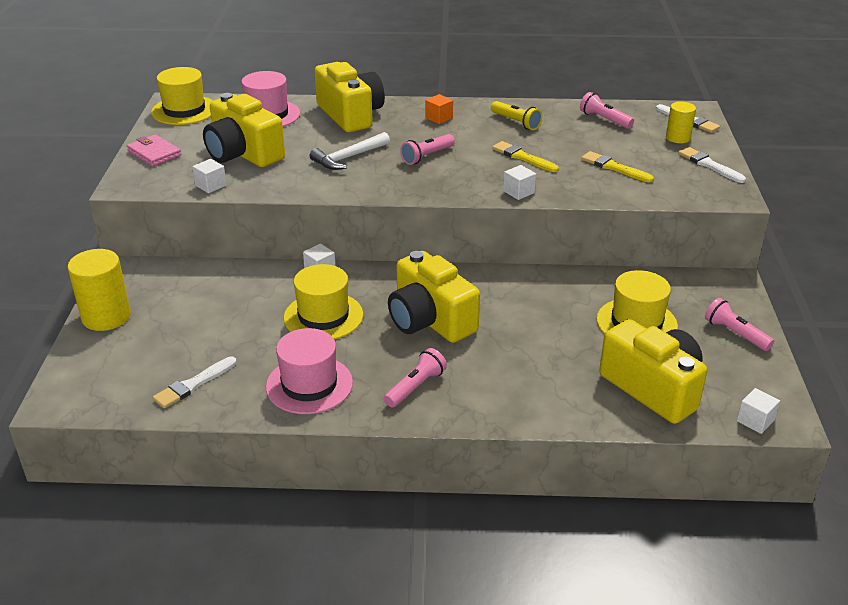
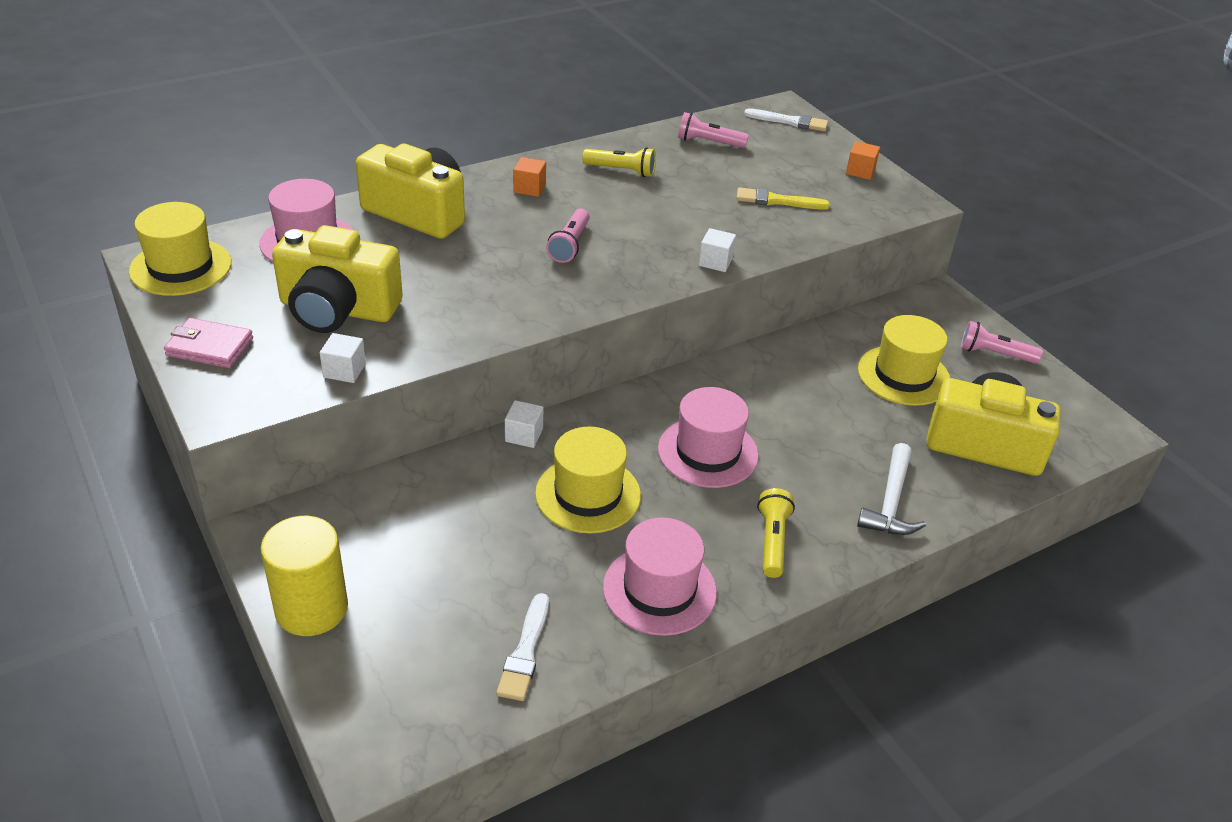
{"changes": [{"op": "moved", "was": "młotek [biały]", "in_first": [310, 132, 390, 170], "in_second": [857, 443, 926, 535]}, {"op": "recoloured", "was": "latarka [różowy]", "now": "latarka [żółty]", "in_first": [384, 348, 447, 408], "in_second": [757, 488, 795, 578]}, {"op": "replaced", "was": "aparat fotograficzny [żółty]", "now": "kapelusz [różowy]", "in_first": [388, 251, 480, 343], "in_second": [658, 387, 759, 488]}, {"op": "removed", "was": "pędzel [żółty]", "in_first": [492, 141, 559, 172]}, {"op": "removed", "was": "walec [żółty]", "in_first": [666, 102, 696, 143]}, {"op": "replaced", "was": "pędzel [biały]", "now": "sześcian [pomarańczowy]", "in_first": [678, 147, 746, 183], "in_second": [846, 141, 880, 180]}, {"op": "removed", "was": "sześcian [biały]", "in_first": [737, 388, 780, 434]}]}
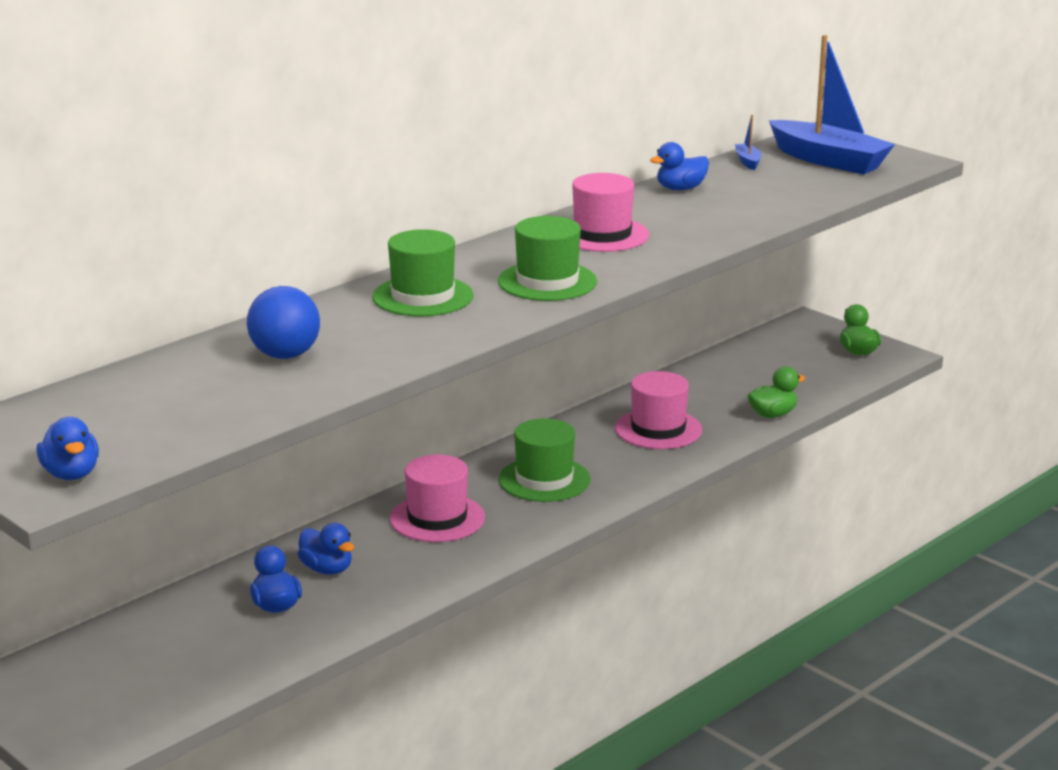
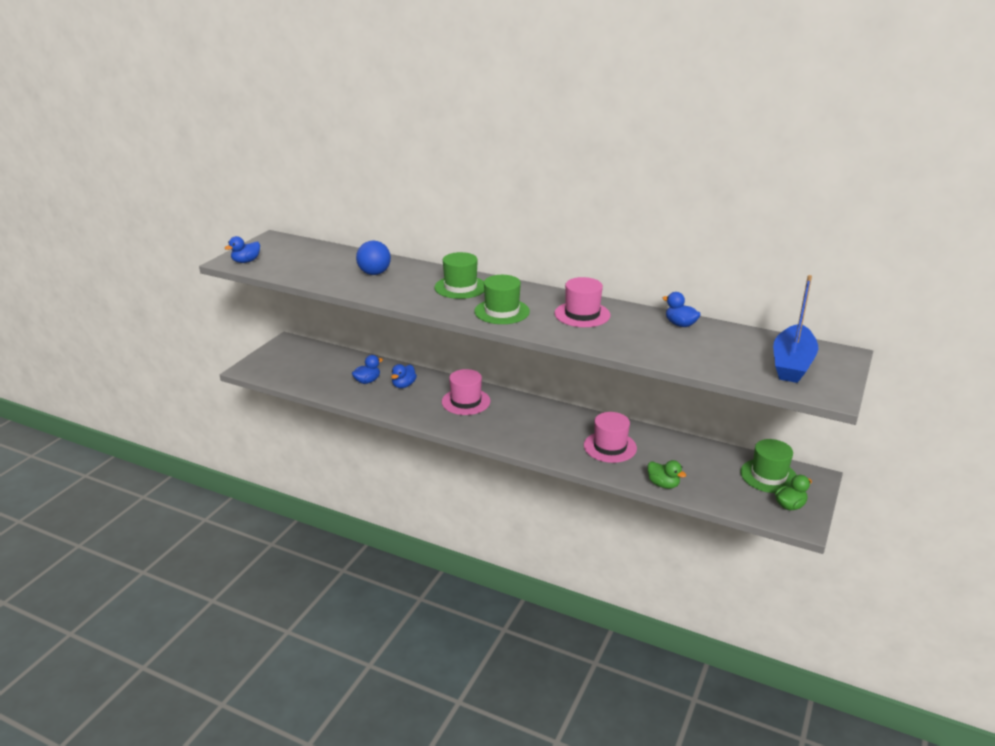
{"changes": [{"op": "moved", "was": "kapelusz [zielony]", "in_first": [499, 418, 590, 502], "in_second": [740, 439, 796, 493]}, {"op": "removed", "was": "łódka [niebieski]", "in_first": [735, 115, 762, 170]}]}
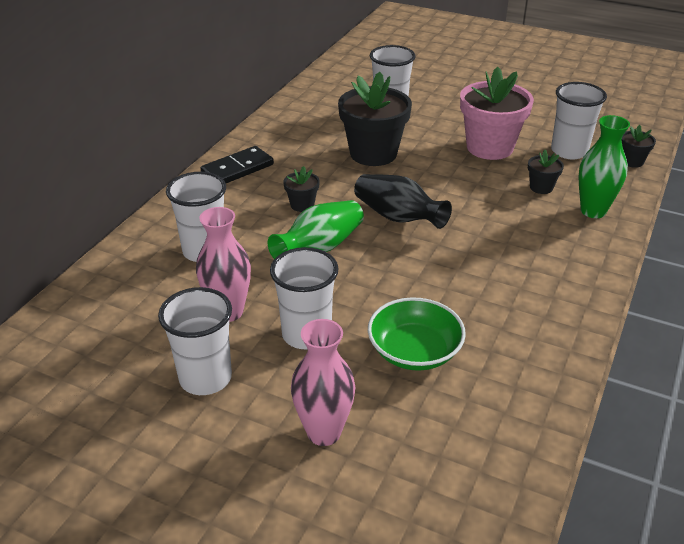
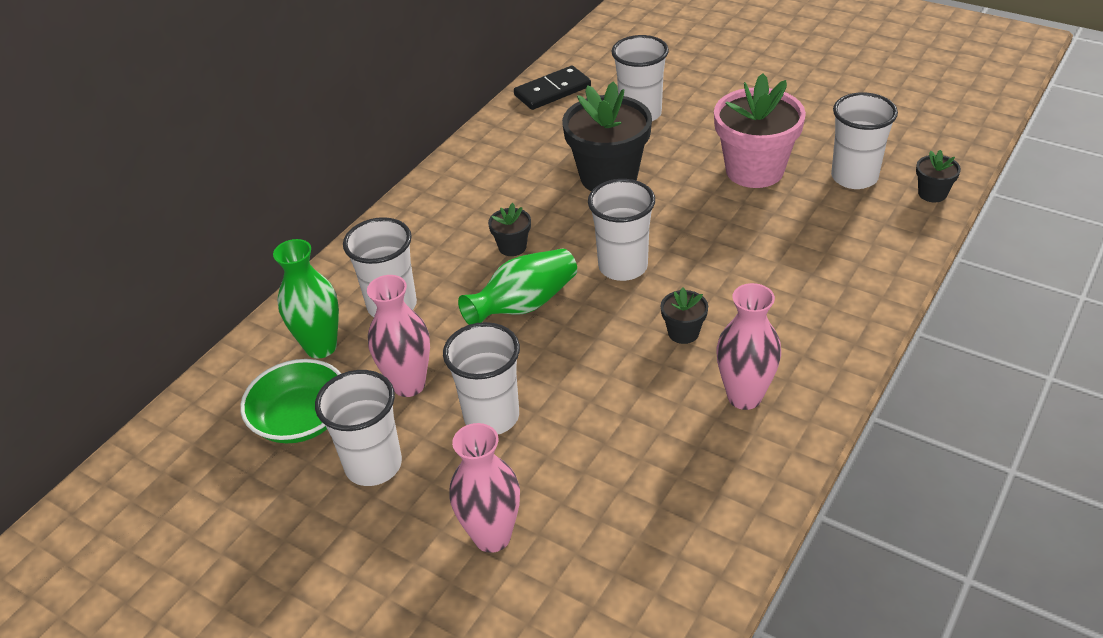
{"changes": [{"op": "moved", "was": "kostka domina [czarny]", "in_first": [201, 146, 274, 183], "in_second": [514, 66, 591, 110]}, {"op": "replaced", "was": "wazon [czarny]", "now": "szklanka [biały]", "in_first": [354, 174, 452, 229], "in_second": [588, 179, 655, 281]}, {"op": "moved", "was": "miska [zielony]", "in_first": [368, 297, 466, 371], "in_second": [240, 359, 341, 443]}, {"op": "moved", "was": "doniczka [czarny]", "in_first": [528, 150, 564, 194], "in_second": [661, 287, 708, 344]}, {"op": "moved", "was": "wazon [zielony]", "in_first": [578, 115, 630, 218], "in_second": [273, 239, 339, 358]}, {"op": "added", "now": "wazon [różowy]", "in_second": [716, 283, 781, 410]}]}
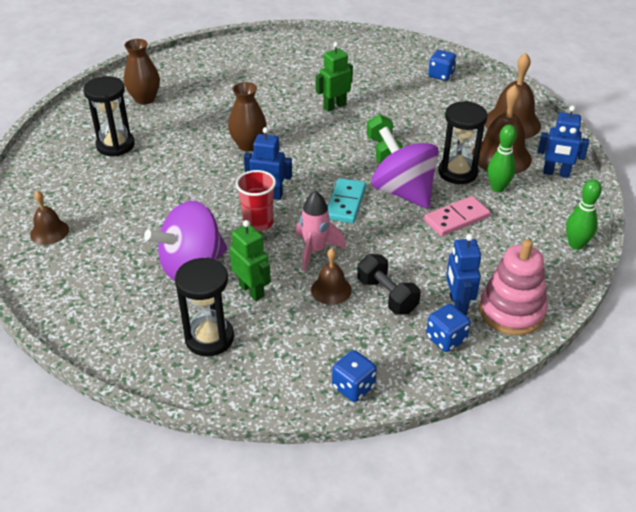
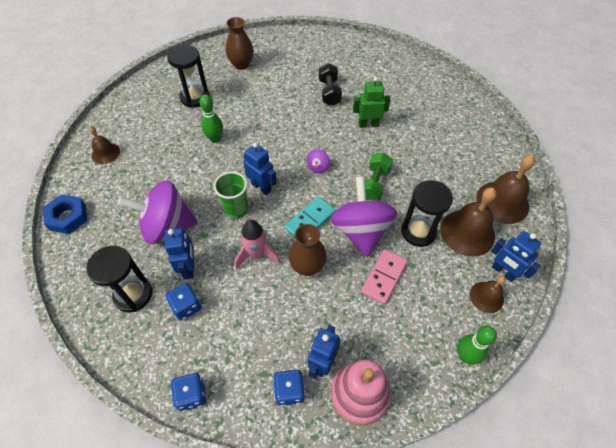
{"changes": [{"op": "moved", "was": "wazon [brązowy]", "in_first": [228, 82, 267, 152], "in_second": [289, 224, 327, 276]}, {"op": "recoloured", "was": "robot [zielony]", "now": "robot [niebieski]", "in_first": [229, 220, 271, 301], "in_second": [165, 228, 194, 279]}, {"op": "recoloured", "was": "szklanka [czerwony]", "now": "szklanka [zielony]", "in_first": [236, 170, 276, 232], "in_second": [214, 171, 248, 219]}, {"op": "moved", "was": "dzwonek [brązowy]", "in_first": [311, 248, 352, 305], "in_second": [470, 276, 506, 313]}, {"op": "moved", "was": "hantel [czarny]", "in_first": [357, 254, 421, 315], "in_second": [319, 63, 342, 106]}, {"op": "turned", "was": "kostka domina [różowy]", "in_first": [424, 196, 491, 236], "in_second": [361, 249, 408, 305], "clockwise": -60}, {"op": "moved", "was": "kostka do gry [niebieski]", "in_first": [428, 50, 457, 81], "in_second": [166, 283, 201, 321]}, {"op": "moved", "was": "kręgiel [zielony]", "in_first": [488, 125, 517, 192], "in_second": [199, 95, 223, 143]}, {"op": "added", "now": "nakrętka [niebieski]", "in_second": [43, 194, 87, 234]}, {"op": "added", "now": "bączek [fioletowy]", "in_second": [307, 149, 330, 173]}]}
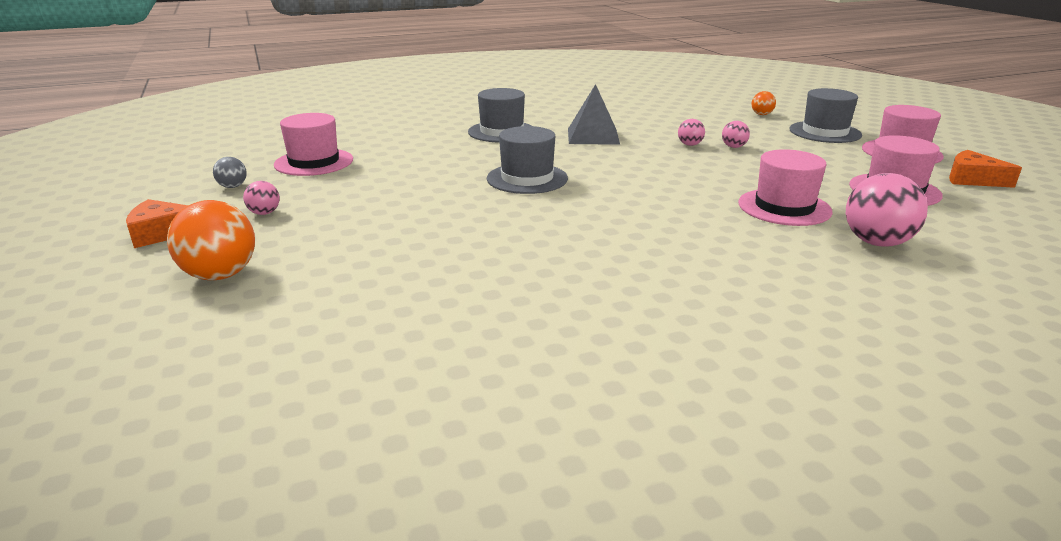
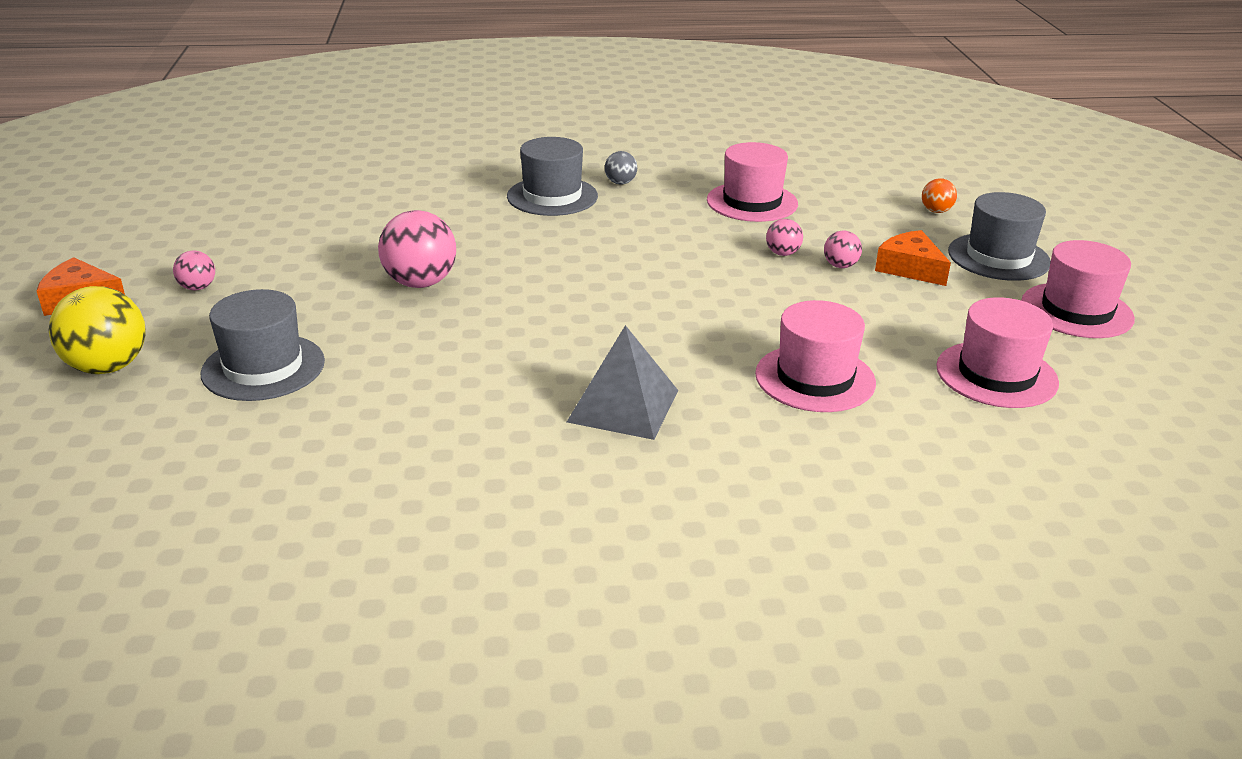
{"changes": [{"op": "recoloured", "was": "piłka [pomarańczowy]", "now": "piłka [żółty]", "in_first": [167, 200, 255, 280], "in_second": [48, 286, 146, 374]}, {"op": "moved", "was": "piłka [szary]", "in_first": [213, 157, 247, 188], "in_second": [605, 151, 637, 185]}, {"op": "moved", "was": "kapelusz [różowy]", "in_first": [274, 113, 353, 176], "in_second": [707, 142, 798, 222]}, {"op": "moved", "was": "kapelusz [szary]", "in_first": [487, 126, 568, 194], "in_second": [200, 289, 325, 401]}, {"op": "moved", "was": "piramida [szary]", "in_first": [568, 84, 620, 145], "in_second": [567, 325, 678, 440]}, {"op": "moved", "was": "piłka [różowy]", "in_first": [846, 173, 928, 247], "in_second": [378, 210, 456, 288]}, {"op": "moved", "was": "ser [pomarańczowy]", "in_first": [949, 150, 1022, 188], "in_second": [875, 230, 951, 286]}]}
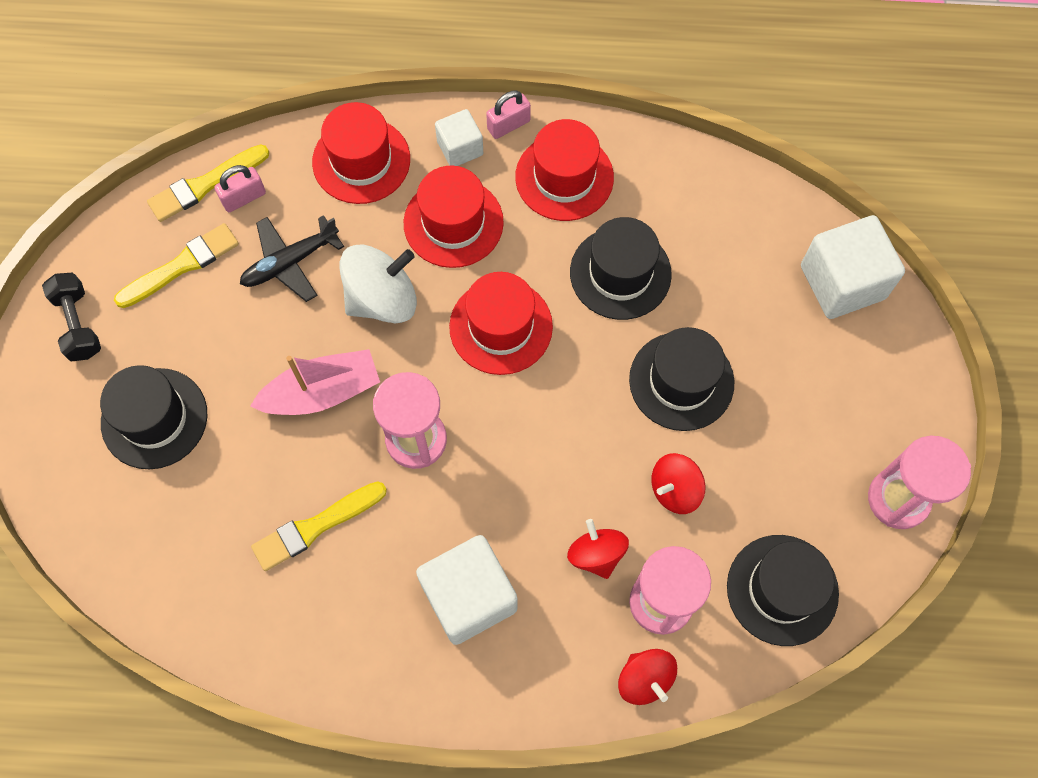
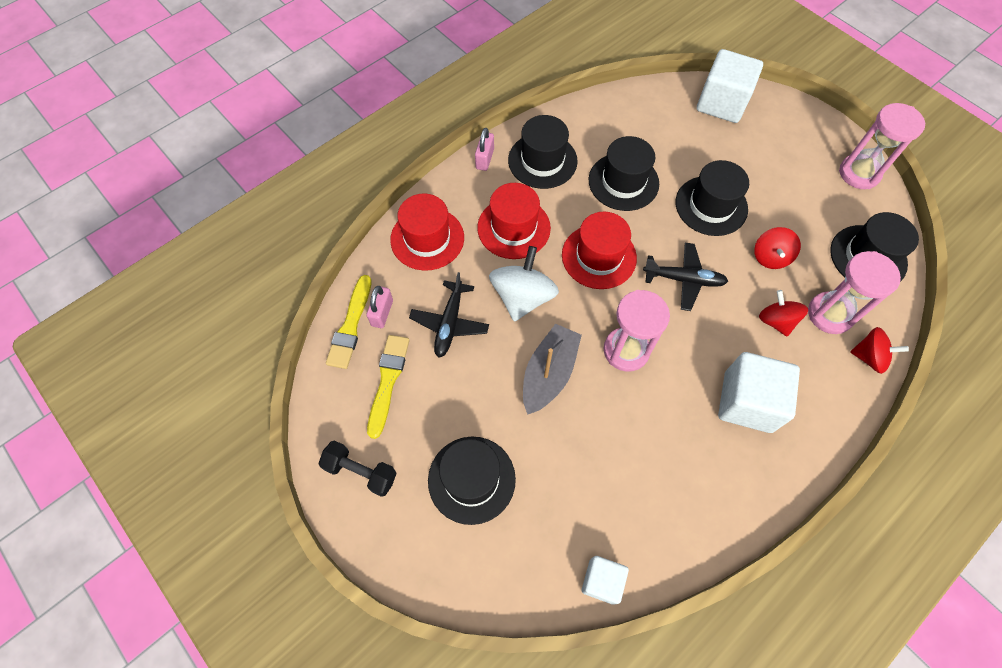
{"changes": [{"op": "recoloured", "was": "łódka [różowy]", "now": "łódka [szary]", "in_first": [250, 349, 380, 415], "in_second": [523, 324, 582, 415]}, {"op": "removed", "was": "pędzel [żółty]", "in_first": [251, 481, 387, 571]}, {"op": "moved", "was": "sześcian [biały]", "in_first": [435, 109, 483, 166], "in_second": [582, 556, 629, 605]}, {"op": "recoloured", "was": "kapelusz [czerwony]", "now": "kapelusz [czarny]", "in_first": [515, 119, 614, 221], "in_second": [508, 115, 578, 189]}, {"op": "turned", "was": "bączek [czerwony]", "in_first": [567, 519, 629, 579], "in_second": [759, 290, 808, 337], "clockwise": 45}, {"op": "added", "now": "samolot [czarny]", "in_second": [643, 243, 728, 311]}]}
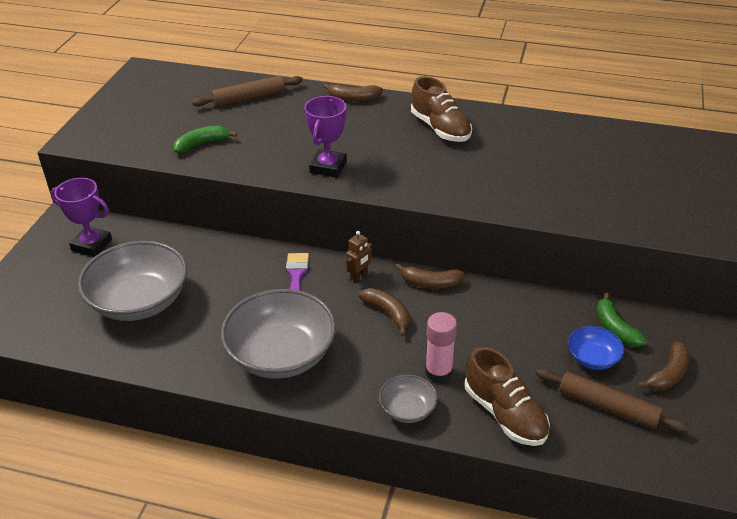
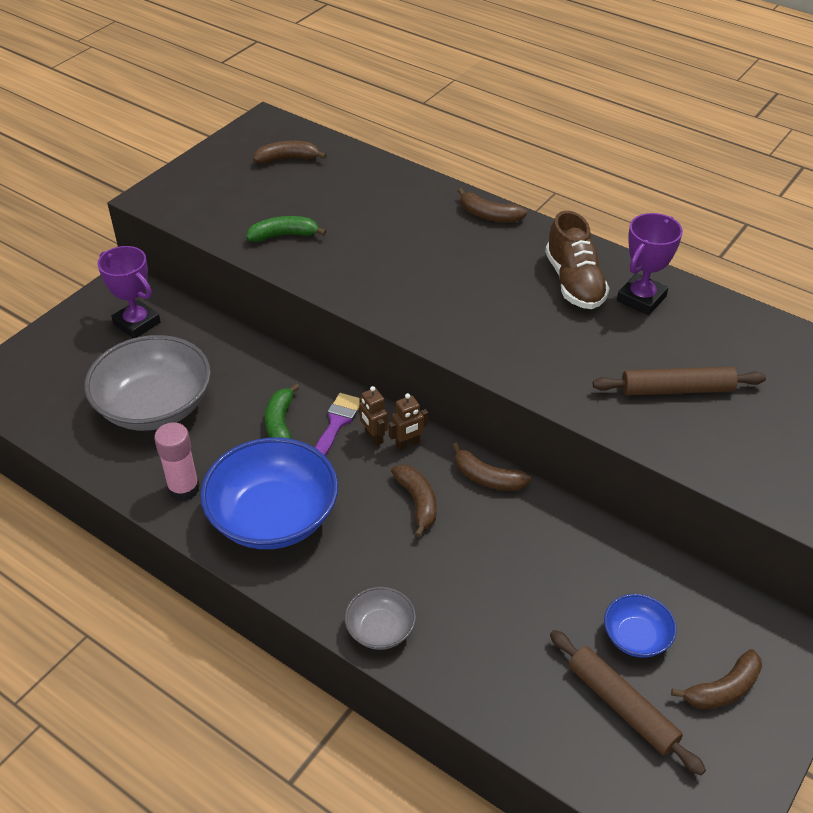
{"changes": [{"op": "moved", "was": "wałek do ciasta [brązowy]", "in_first": [192, 75, 303, 107], "in_second": [593, 366, 766, 396]}, {"op": "recoloured", "was": "miska [szary]", "now": "miska [niebieski]", "in_first": [221, 289, 336, 379], "in_second": [200, 438, 338, 549]}, {"op": "moved", "was": "puchar [fioletowy]", "in_first": [304, 96, 347, 178], "in_second": [617, 213, 683, 315]}, {"op": "moved", "was": "klej w sztyfcie [różowy]", "in_first": [425, 312, 457, 383], "in_second": [154, 422, 200, 501]}, {"op": "removed", "was": "but [brązowy]", "in_first": [465, 347, 550, 446]}, {"op": "moved", "was": "banan [zielony]", "in_first": [597, 292, 647, 347], "in_second": [265, 383, 300, 439]}, {"op": "added", "now": "banan [brązowy]", "in_second": [253, 141, 327, 164]}, {"op": "added", "now": "robot [brązowy]", "in_second": [359, 386, 388, 446]}]}
